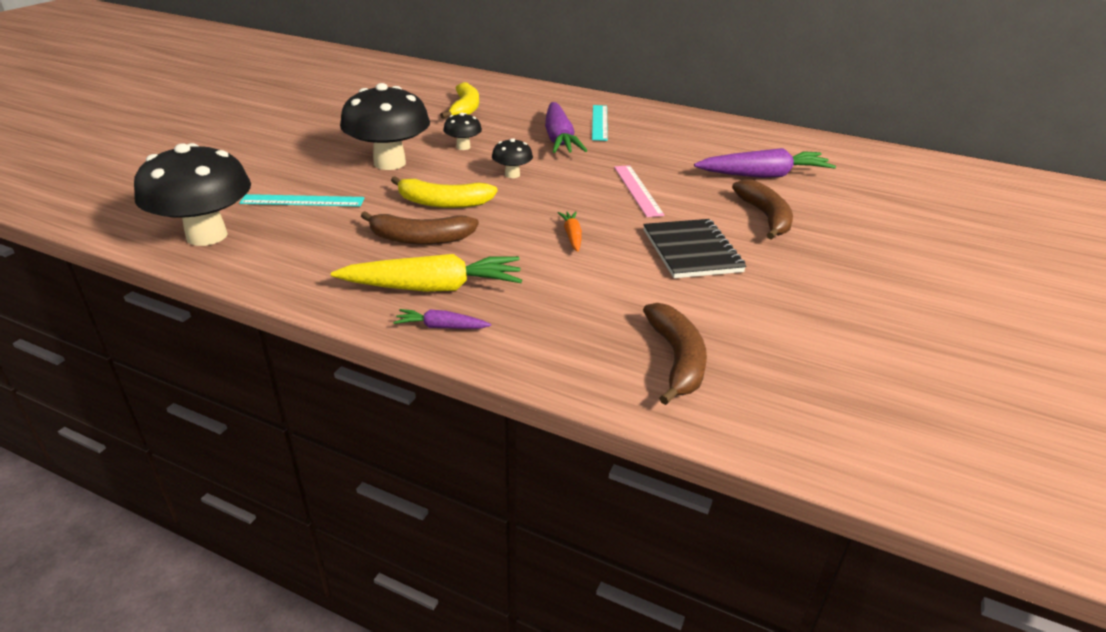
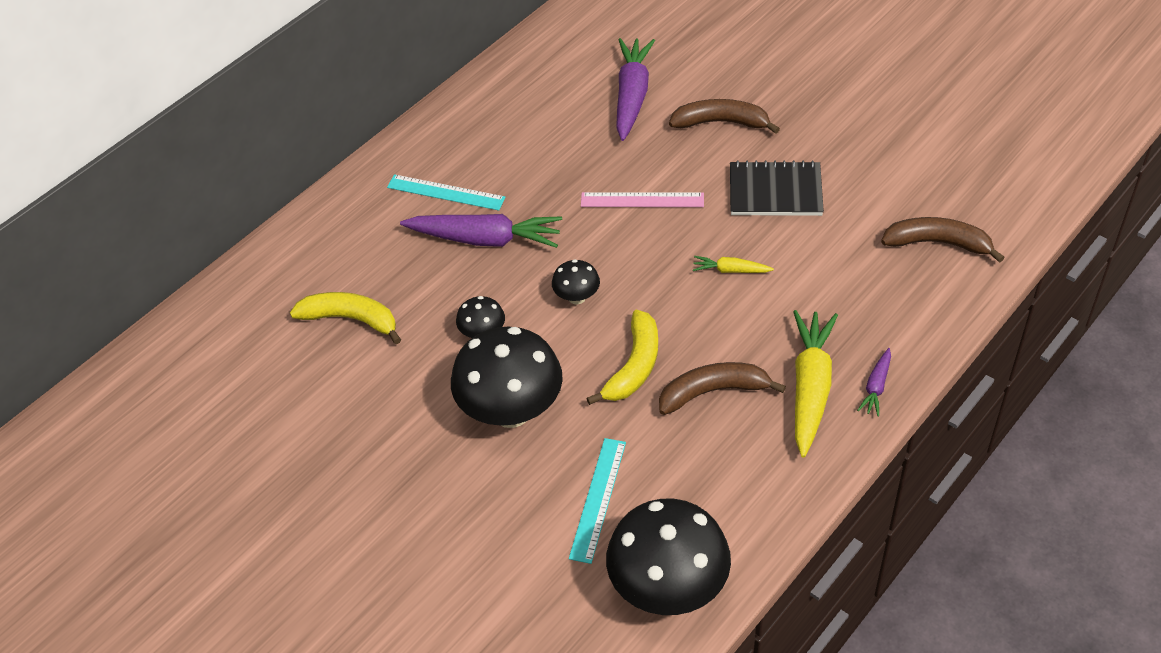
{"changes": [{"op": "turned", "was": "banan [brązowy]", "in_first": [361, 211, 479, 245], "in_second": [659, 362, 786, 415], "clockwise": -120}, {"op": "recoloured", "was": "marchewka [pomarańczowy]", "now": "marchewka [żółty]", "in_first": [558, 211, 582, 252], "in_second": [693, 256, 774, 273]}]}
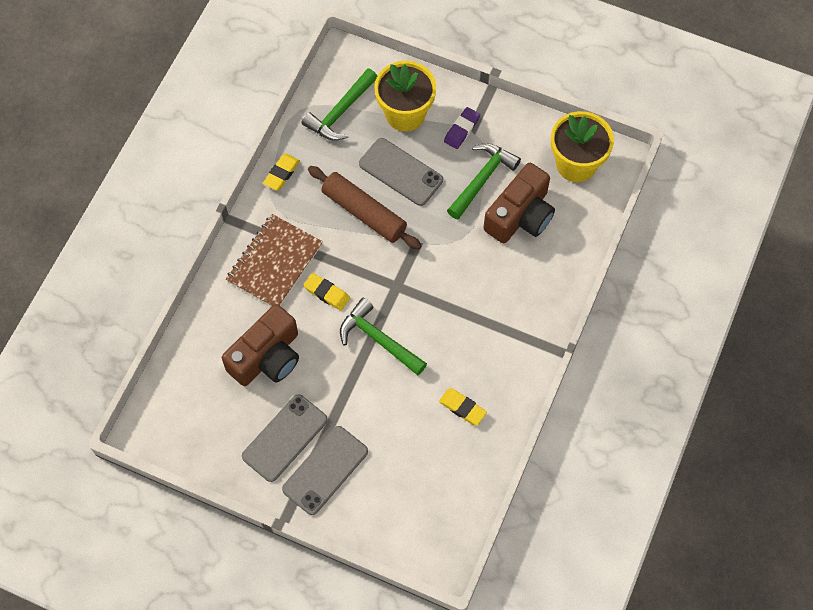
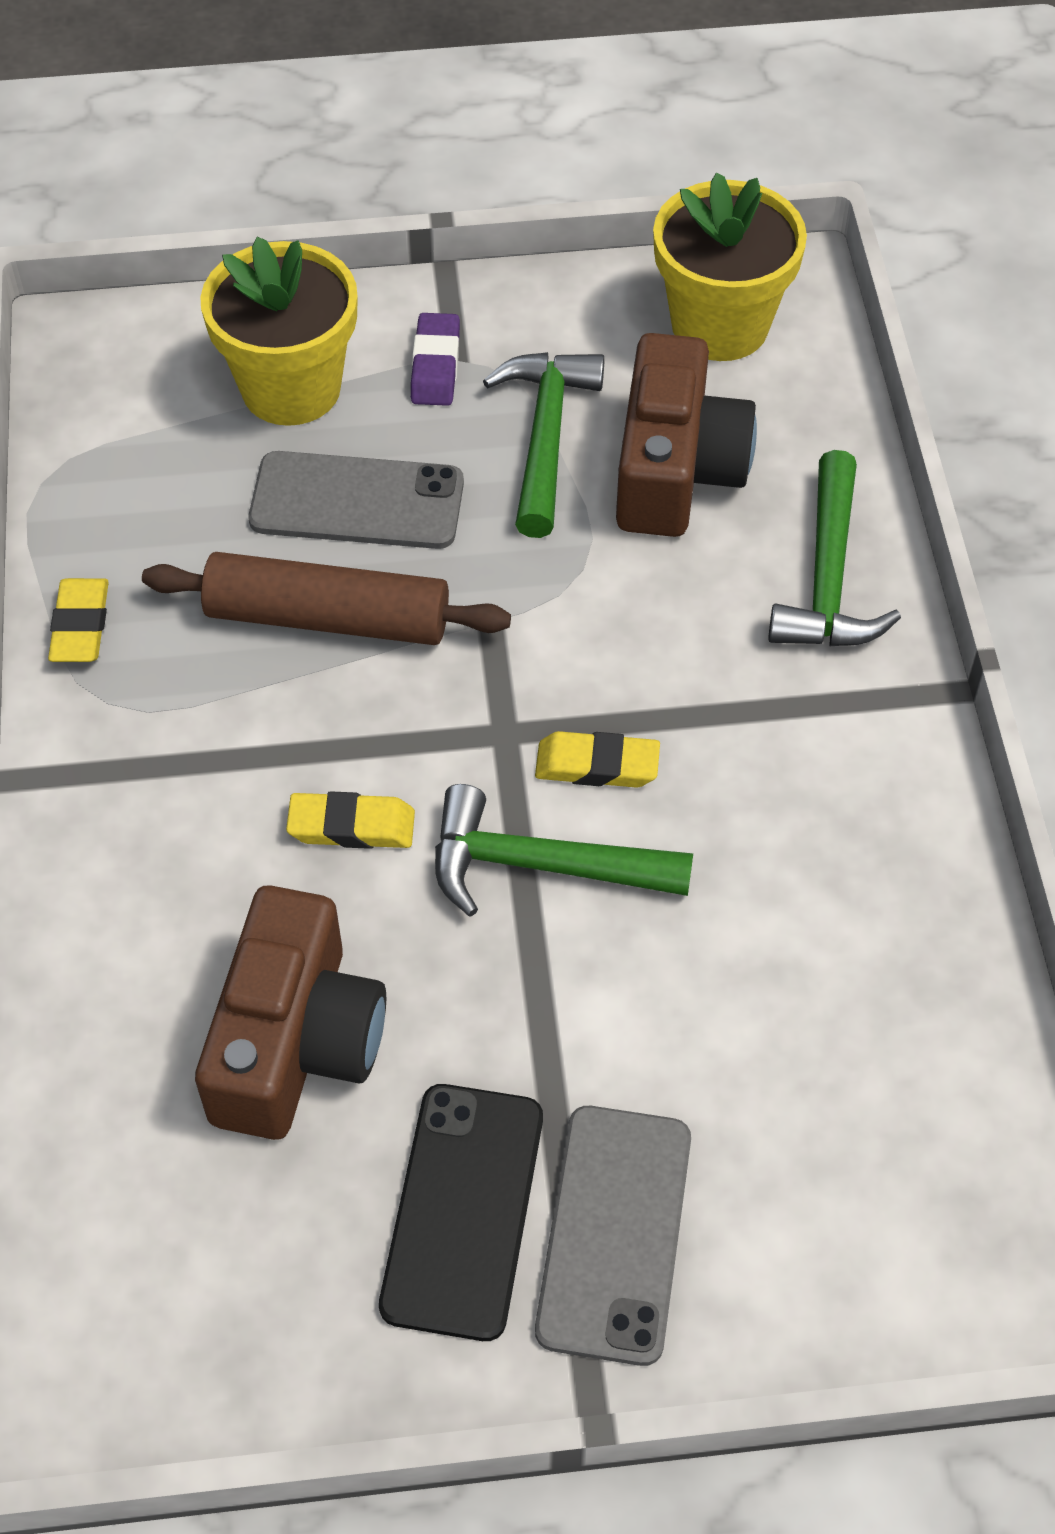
{"changes": [{"op": "removed", "was": "zeszyt [brązowy]", "in_first": [226, 214, 323, 306]}, {"op": "recoloured", "was": "telefon [szary]", "now": "telefon [czarny]", "in_first": [242, 394, 328, 482], "in_second": [379, 1084, 543, 1341]}, {"op": "moved", "was": "młotek [zielony]", "in_first": [302, 68, 377, 141], "in_second": [768, 450, 901, 647]}, {"op": "moved", "was": "gumka do mazania [żółty]", "in_first": [439, 388, 487, 425], "in_second": [535, 731, 660, 788]}]}
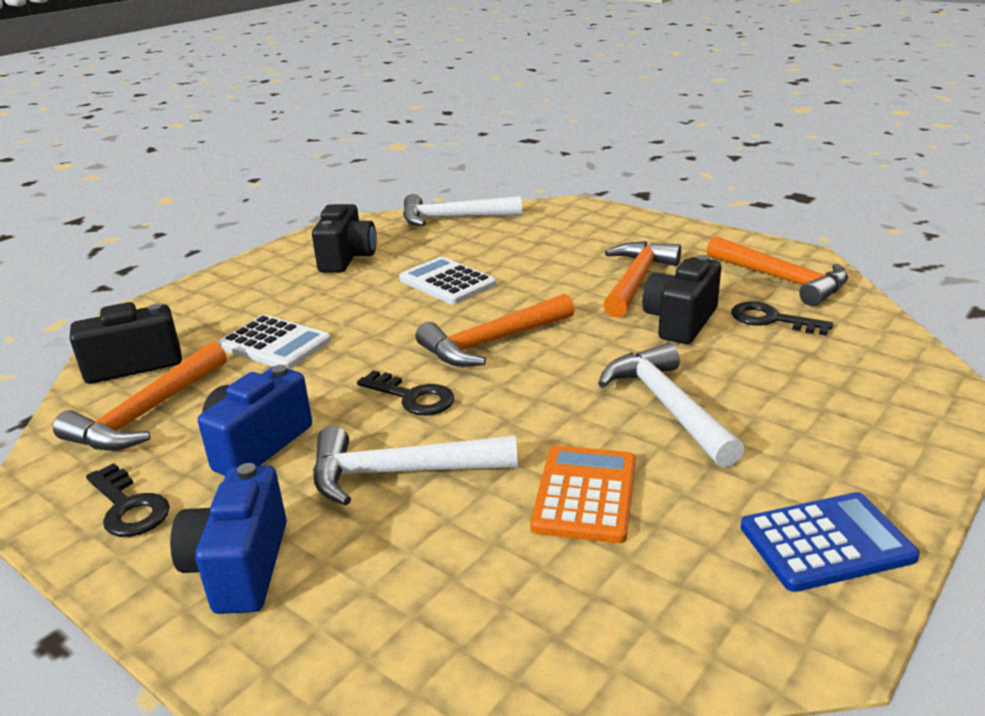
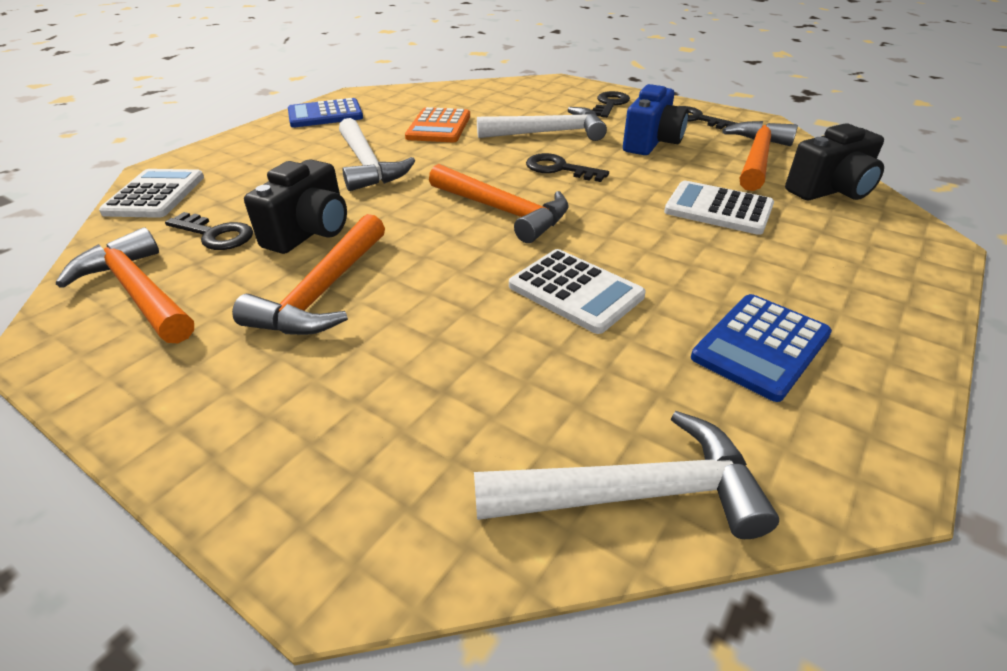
{"changes": [{"op": "replaced", "was": "aparat fotograficzny [niebieski]", "now": "klucz [czarny]", "in_first": [170, 463, 287, 614], "in_second": [592, 91, 630, 118]}, {"op": "replaced", "was": "aparat fotograficzny [czarny]", "now": "kalkulator [niebieski]", "in_first": [312, 204, 377, 272], "in_second": [691, 294, 832, 402]}, {"op": "turned", "was": "młotek [pomarańczowy]", "in_first": [416, 294, 575, 367], "in_second": [429, 164, 569, 243], "clockwise": 75}, {"op": "added", "now": "kalkulator [biały]", "in_second": [99, 169, 204, 218]}]}
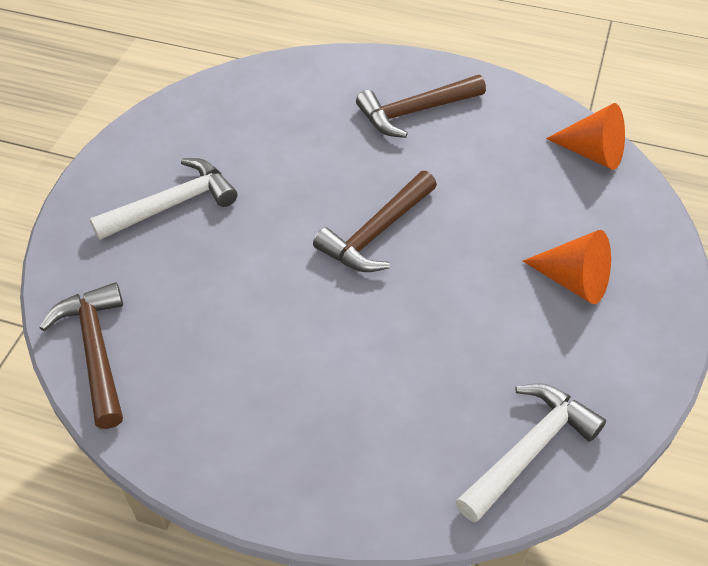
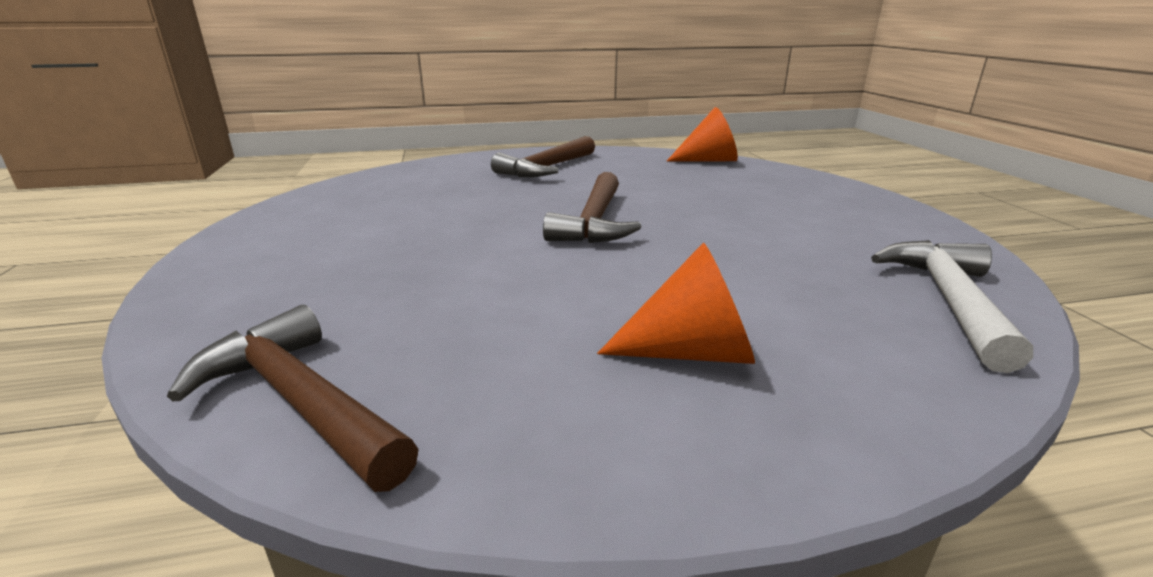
{"changes": [{"op": "removed", "was": "młotek [biały]", "in_first": [90, 158, 237, 240]}, {"op": "moved", "was": "stożek [pomarańczowy]", "in_first": [523, 230, 611, 304], "in_second": [597, 243, 755, 364]}]}
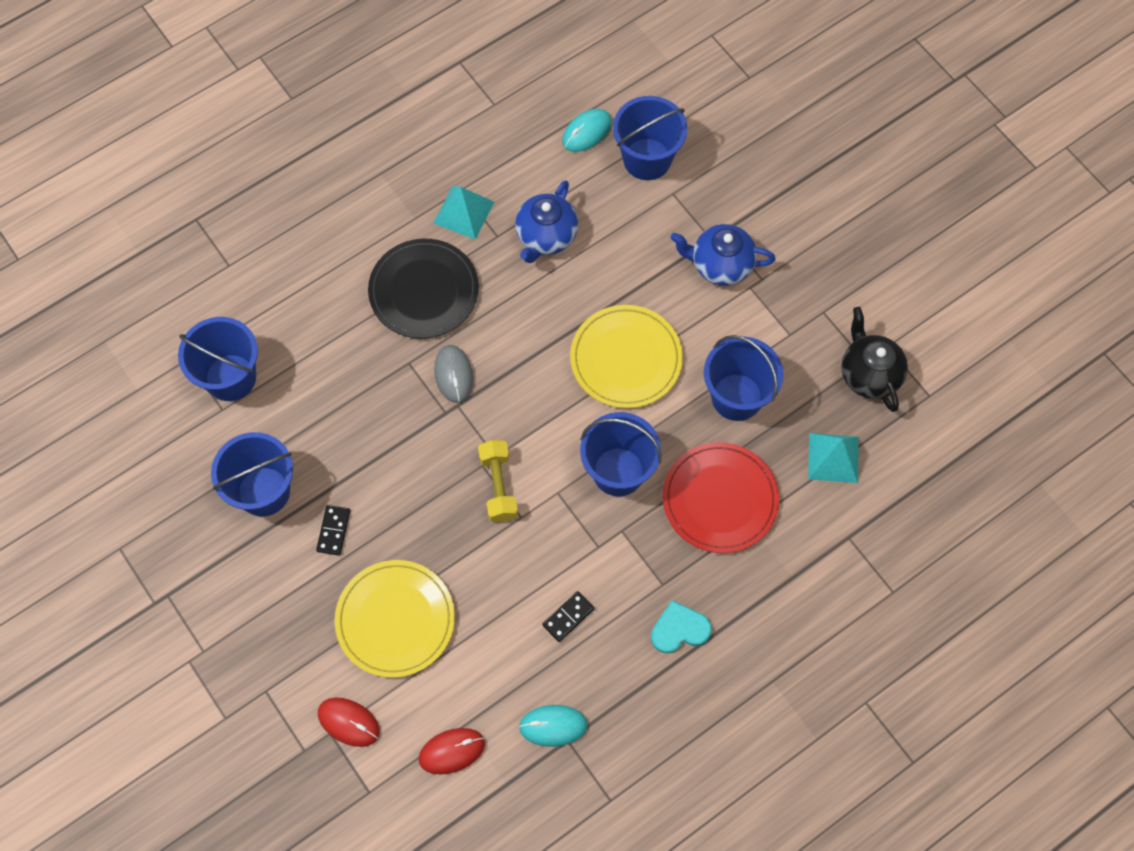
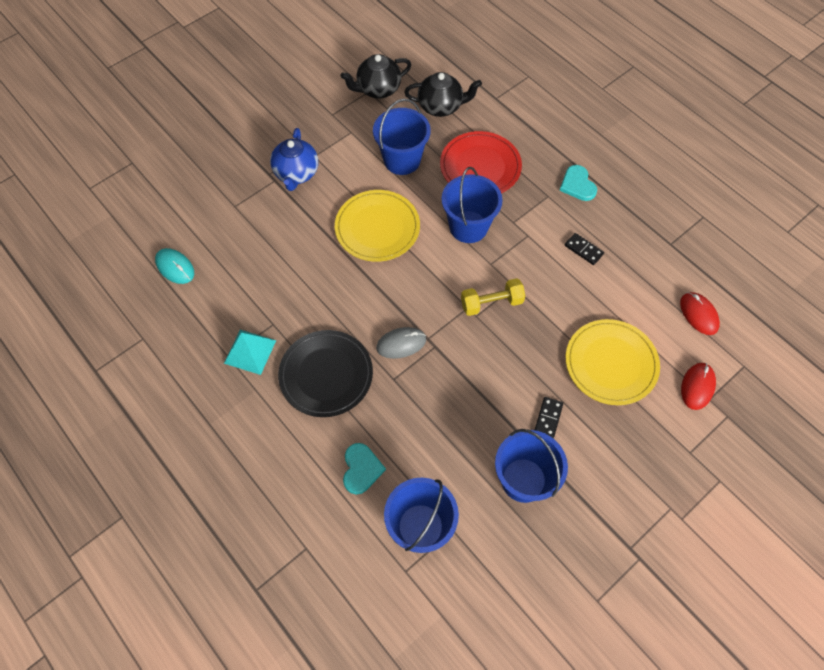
{"changes": [{"op": "turned", "was": "kostka domina [czarny]", "in_first": [316, 505, 350, 555], "in_second": [535, 397, 563, 439], "clockwise": -75}, {"op": "removed", "was": "imbryk [niebieski]", "in_first": [515, 180, 578, 263]}, {"op": "removed", "was": "myszka [turkusowy]", "in_first": [519, 705, 588, 747]}, {"op": "removed", "was": "wiadro [niebieski]", "in_first": [613, 96, 688, 180]}, {"op": "replaced", "was": "piramida [turkusowy]", "now": "imbryk [czarny]", "in_first": [808, 433, 859, 483], "in_second": [404, 72, 482, 117]}, {"op": "added", "now": "serce [turkusowy]", "in_second": [343, 443, 386, 495]}]}
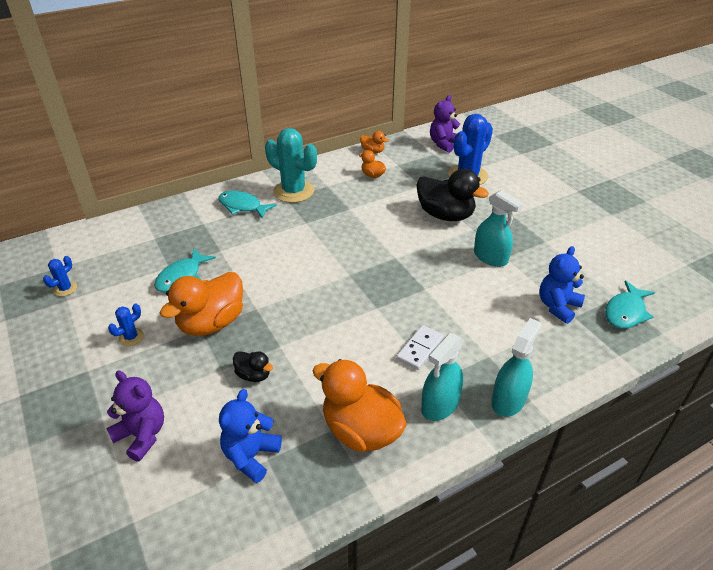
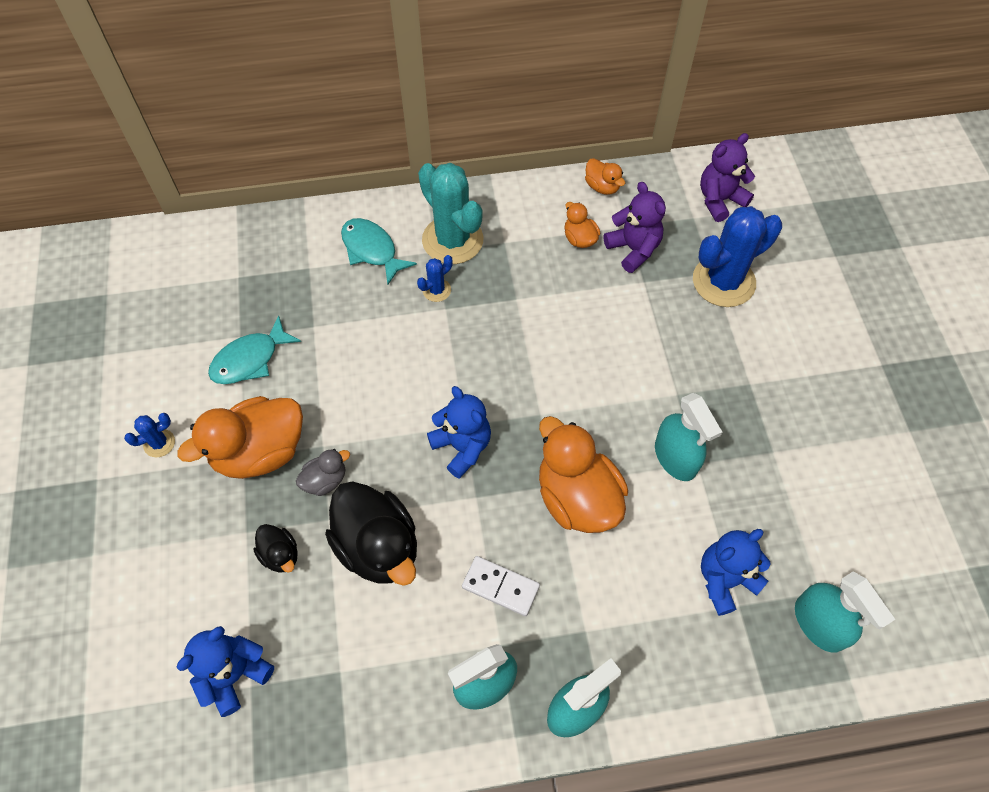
{"changes": [{"op": "moved", "was": "kaktus [niebieski]", "in_first": [43, 256, 77, 296], "in_second": [417, 255, 453, 302]}, {"op": "moved", "was": "miś [fioletowy]", "in_first": [106, 371, 164, 462], "in_second": [604, 182, 666, 273]}, {"op": "moved", "was": "kaczka [pomarańczowy]", "in_first": [313, 359, 407, 452], "in_second": [539, 416, 628, 533]}, {"op": "turned", "was": "kostka domina [biały]", "in_first": [396, 325, 444, 370], "in_second": [462, 556, 540, 616], "clockwise": 60}, {"op": "moved", "was": "kaczka [czarny]", "in_first": [416, 169, 489, 221], "in_second": [325, 481, 417, 586]}, {"op": "replaced", "was": "ryba [turkusowy]", "now": "spryskiwacz [turkusowy]", "in_first": [605, 280, 655, 329], "in_second": [795, 572, 895, 653]}, {"op": "added", "now": "kaczka [szary]", "in_second": [296, 449, 350, 496]}, {"op": "added", "now": "miś [niebieski]", "in_second": [427, 386, 491, 479]}]}
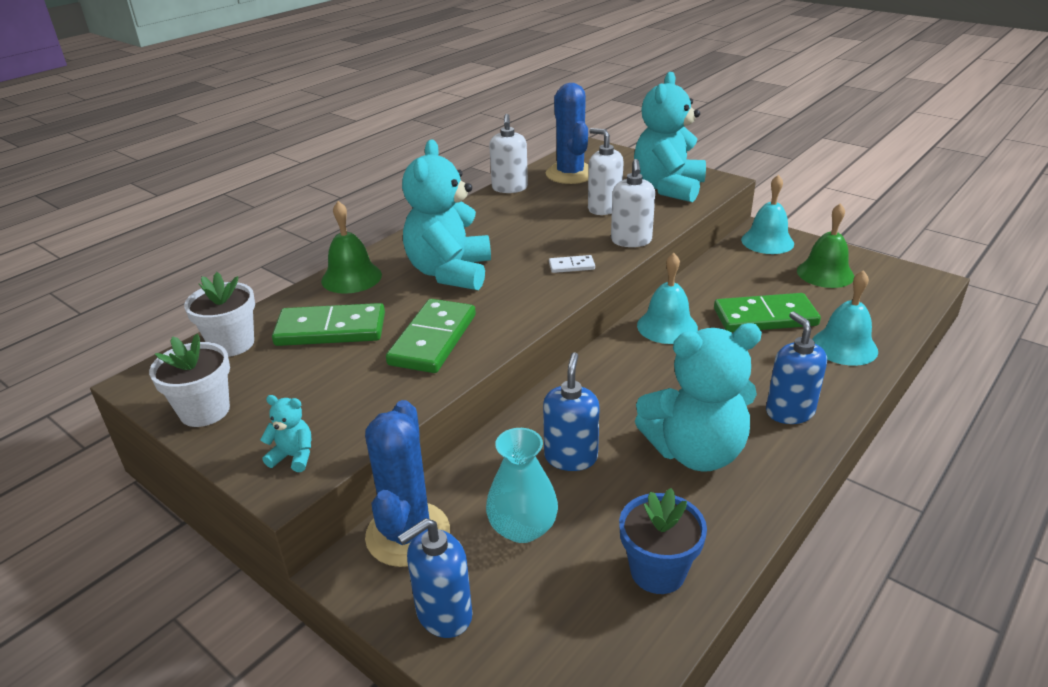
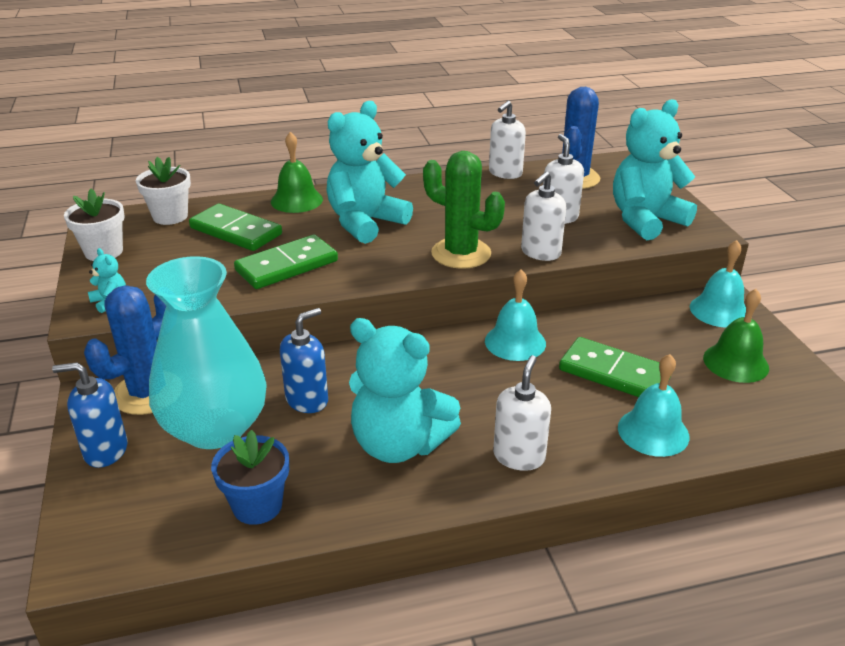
{"changes": [{"op": "resized", "was": "wazon [turkusowy]", "in_first": [486, 428, 558, 543], "in_second": [146, 256, 267, 449], "ratio": 1.84}, {"op": "replaced", "was": "kostka domina [biały]", "now": "kaktus [zielony]", "in_first": [549, 255, 595, 273], "in_second": [423, 151, 505, 269]}, {"op": "recoloured", "was": "dozownik mydła [niebieski]", "now": "dozownik mydła [biały]", "in_first": [766, 311, 827, 424], "in_second": [493, 355, 551, 471]}]}
